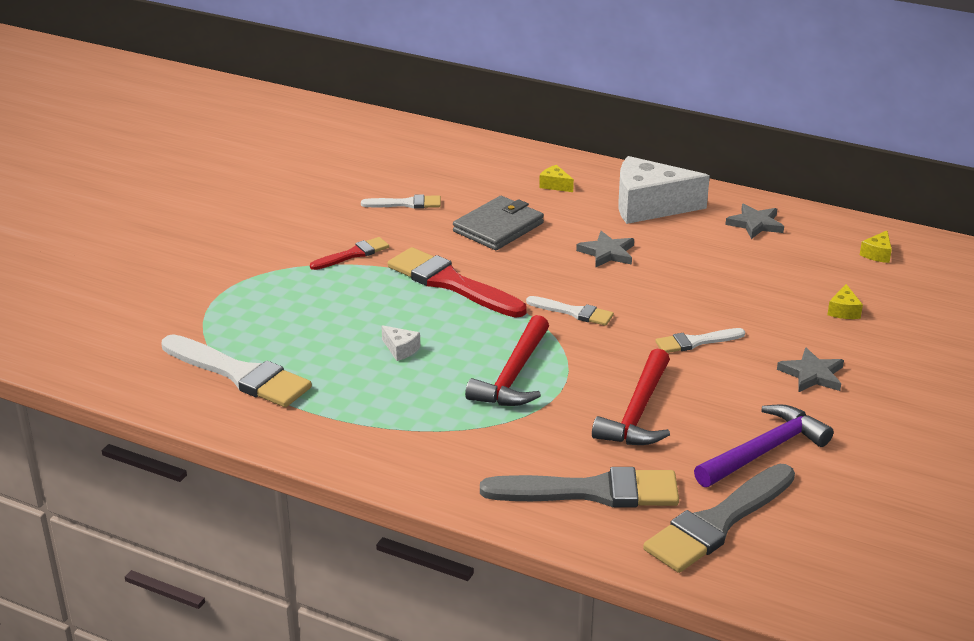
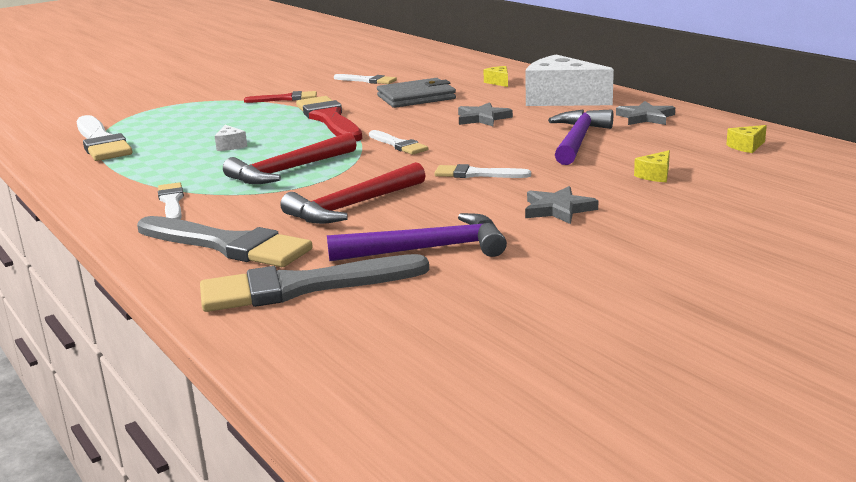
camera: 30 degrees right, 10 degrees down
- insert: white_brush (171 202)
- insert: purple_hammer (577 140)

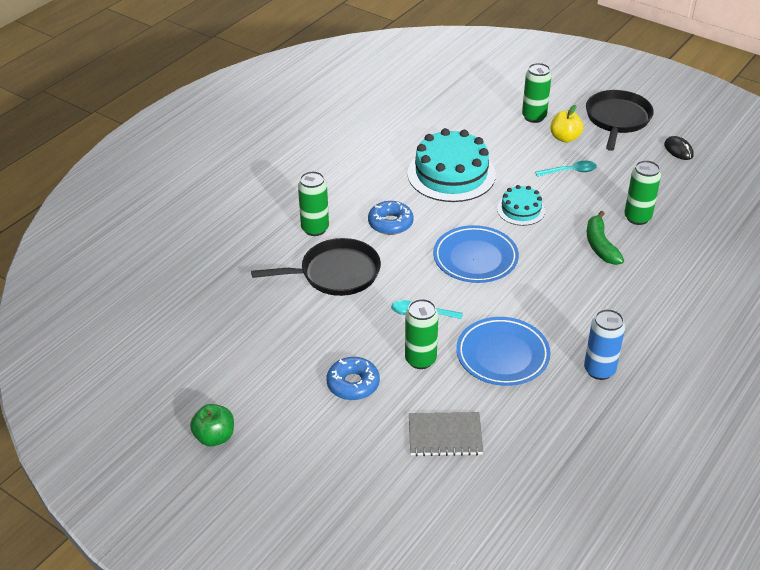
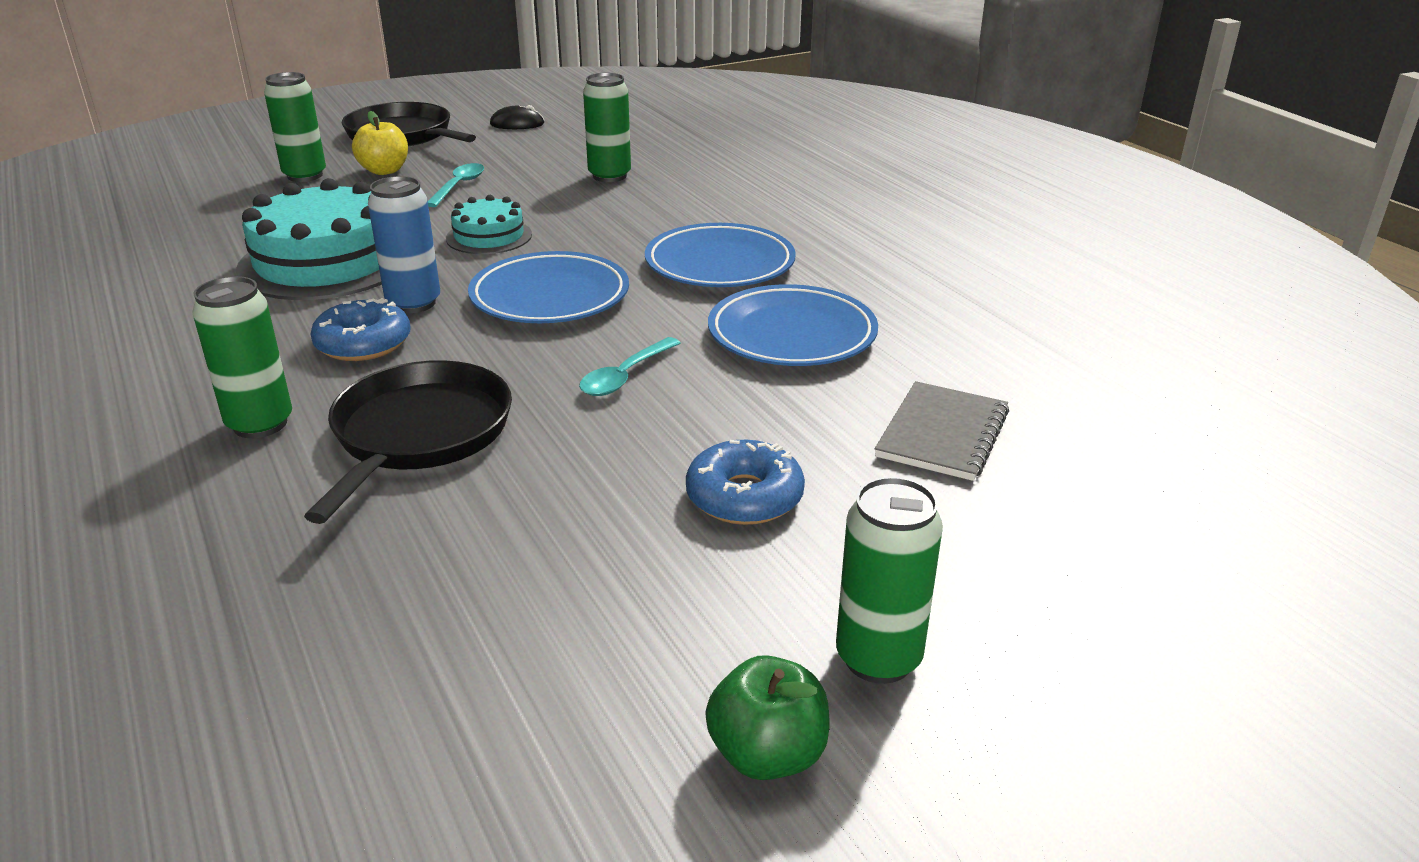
camera: 65 degrees left, 10 degrees down
- delete: green_banana (600 245)
- insert: blue_plate (719 264)
- move: green_can (420 360) to (878 658)
- move: blue_can (599 370) to (413 303)

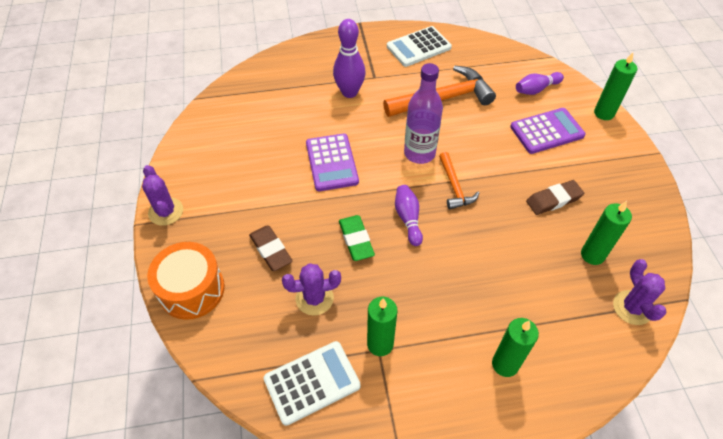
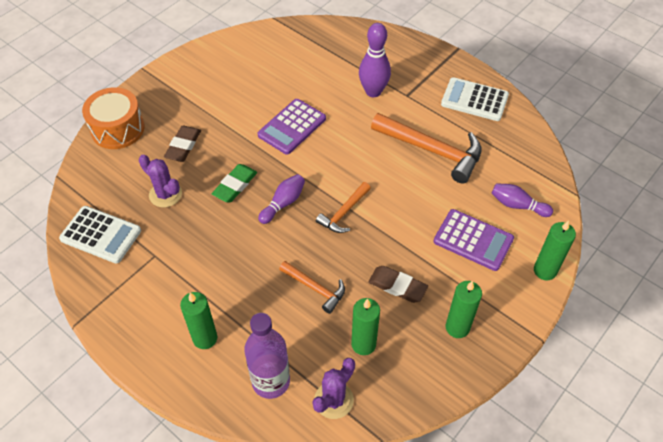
camera: 50 degrees right, 0 degrees up
- delete: purple_cactus (166 211)
- insert: orange_hammer (315 288)
- move: green_candle (380 344) to (457 327)
- move: purple_bottle (419 153) to (271 381)

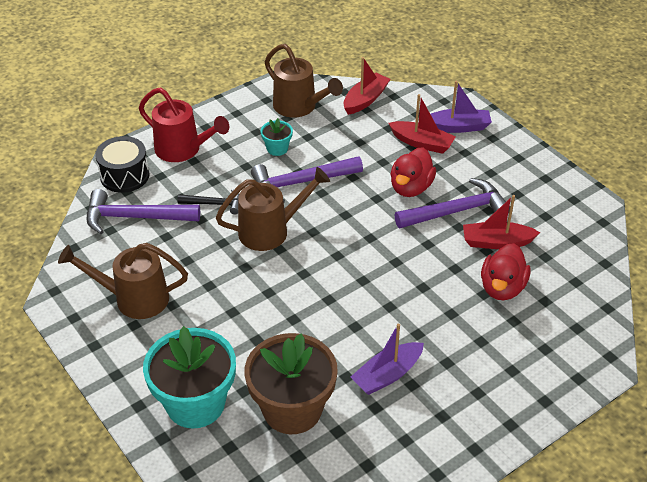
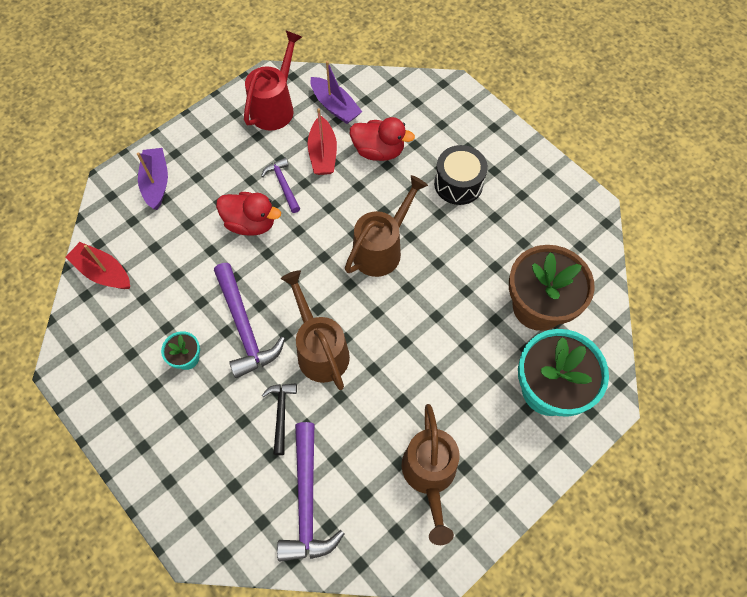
camera: 95 degrees left, 20 degrees up
- delete: red_boat (422 143)
- move: black_drum (125 175) to (458 184)
- move: red_watering_can (183 150) to (275 106)
- move: brown_watering_can (299 107) to (382 248)
- move: purple_boat (387 375) to (335 106)
- resize: purple_hammer (456 211) = (283 185) x0.57

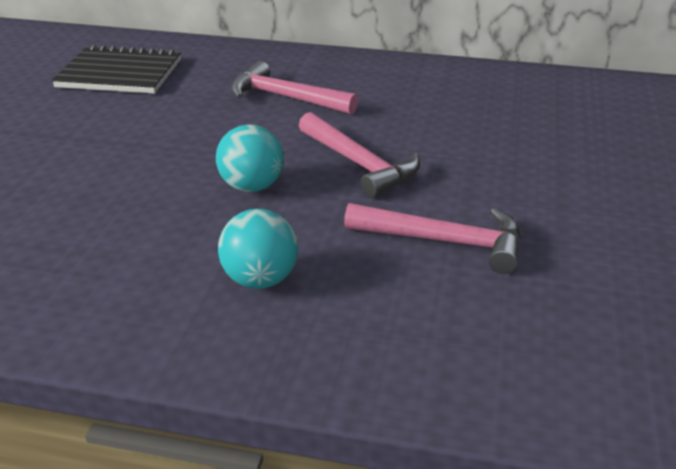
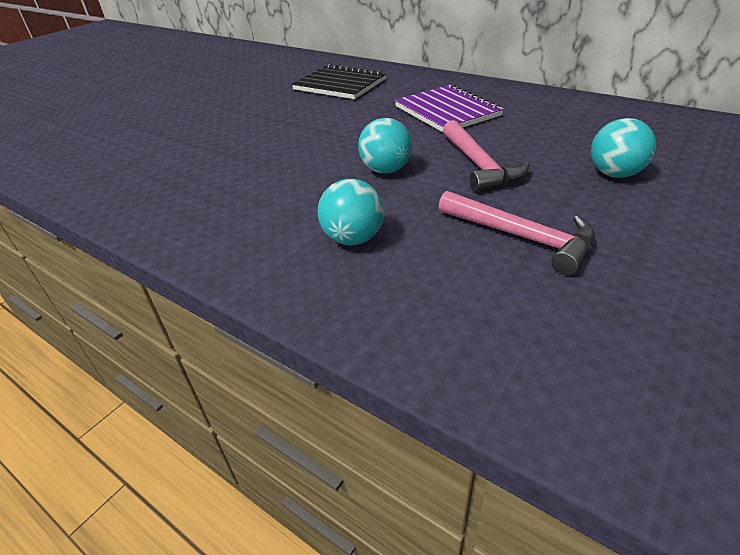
camera: 25 degrees right, 5 degrees up
- insert: turquoise_ball (614 174)
- replace: pink_hammer (286 98) to purple_notebook (447 111)

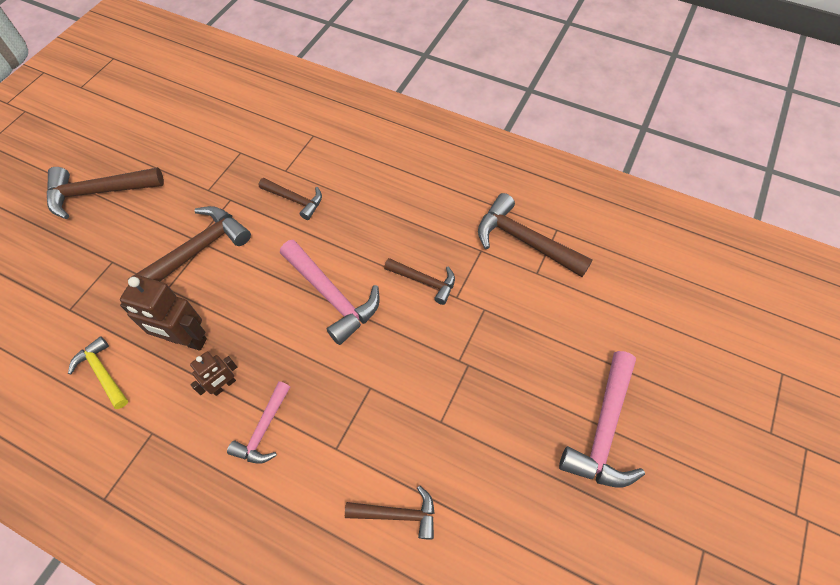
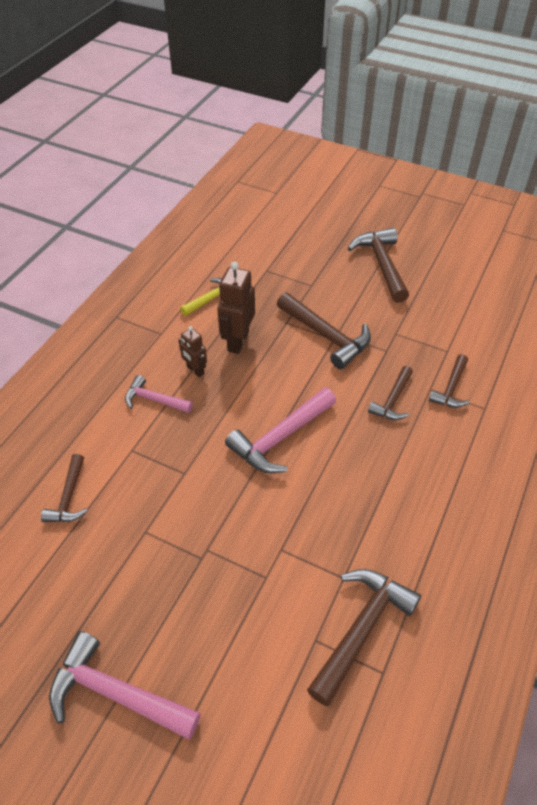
camera: 90 degrees right, 10 degrees down
- move: brown_hammer (424 281) to (451 388)

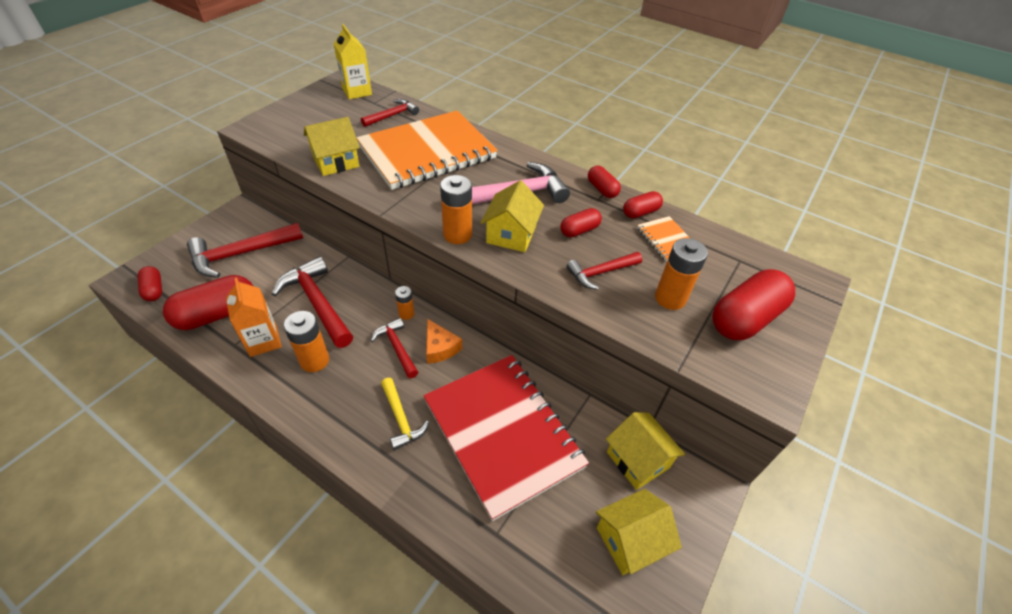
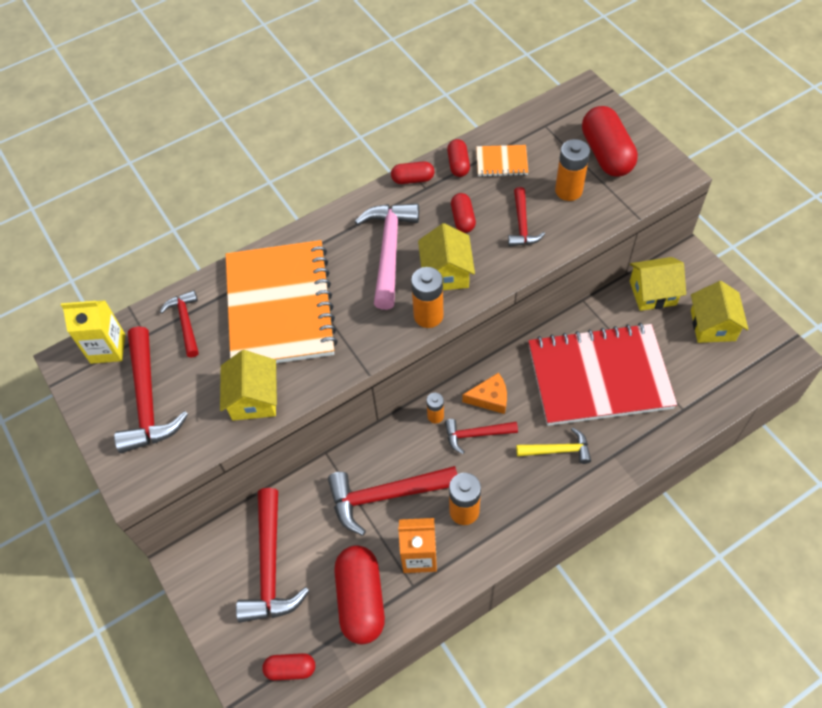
camera: 60 degrees left, 10 degrees up
- insert: red_hammer (147 400)
- rotate: yellow_house (511 234) = (446 273) 45 degrees clockwise

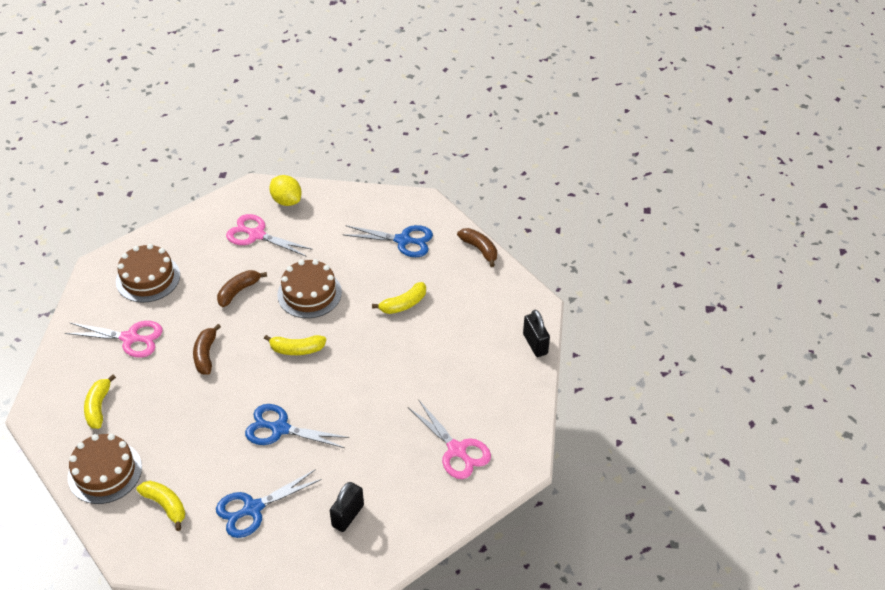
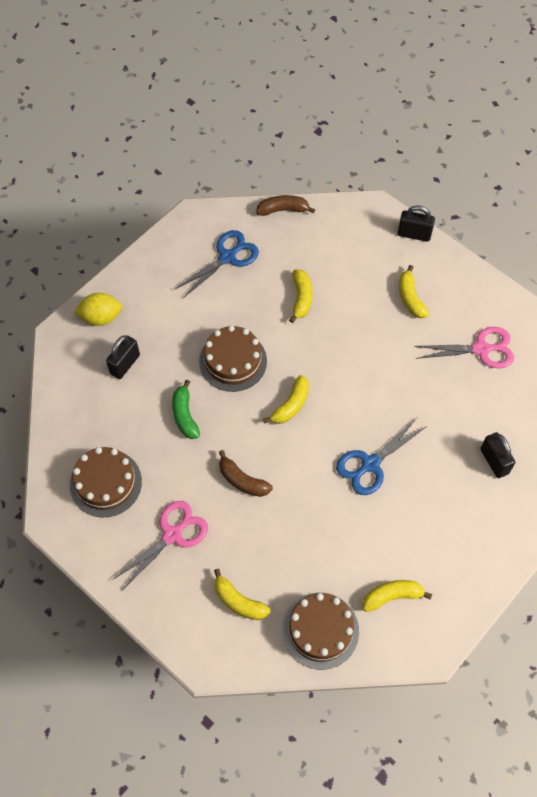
camera: 55 degrees left, 15 degrees up
- delete: blue_scissors (253 508)
- insert: yellow_banana (410 298)
- replace: pink_scissors (257 235) to black_padlock (125 364)
- recolor: brown_banana (238 291) to green_banana (185 415)

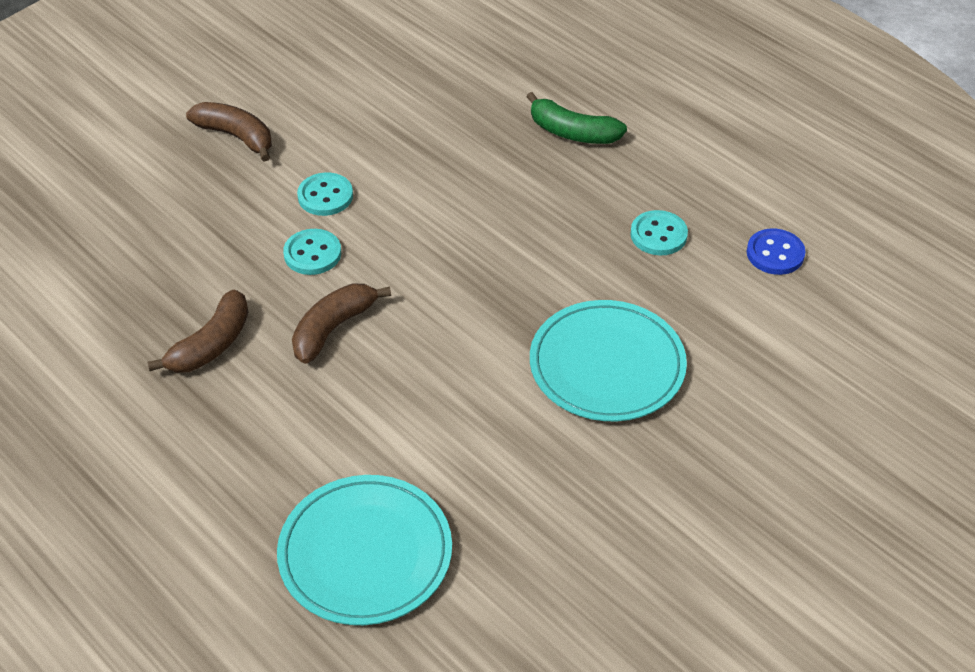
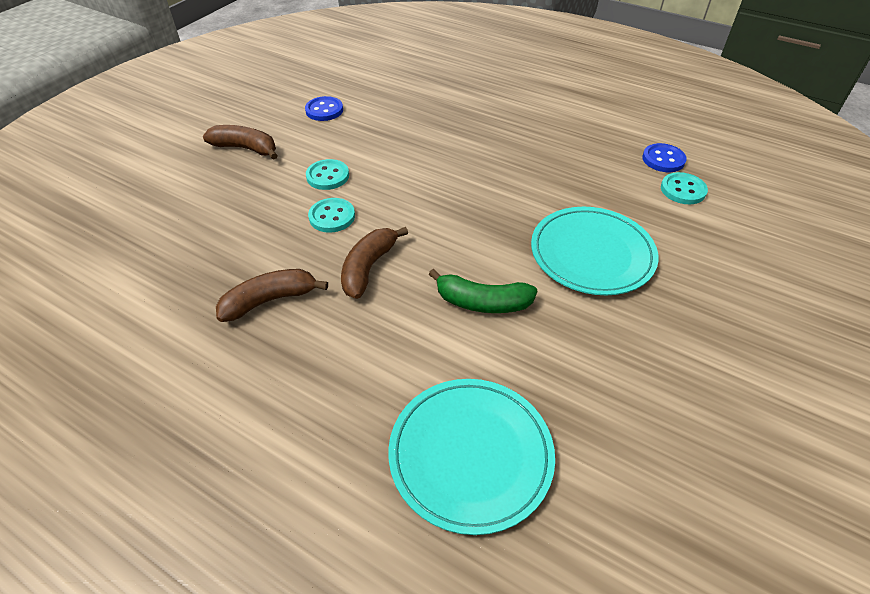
camera: 15 degrees left, 0 degrees up
- insert: blue_button (324 110)
- move: green_banana (572 132) to (482 302)
- move: turquoise_button (658 235) to (683 190)
- rotate: brown_banana (211 345) = (270 300) 135 degrees counterclockwise

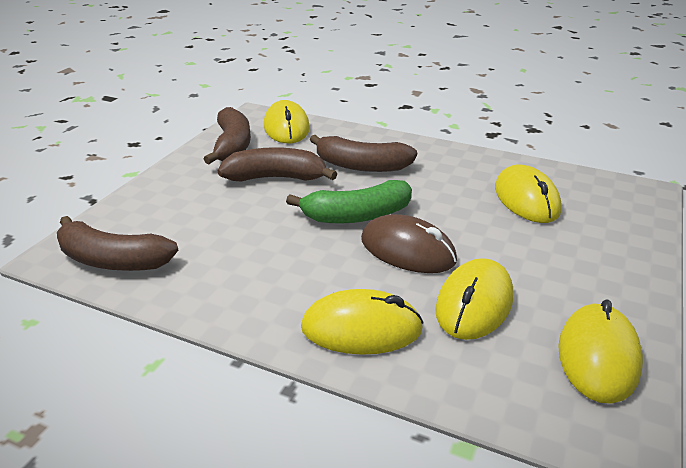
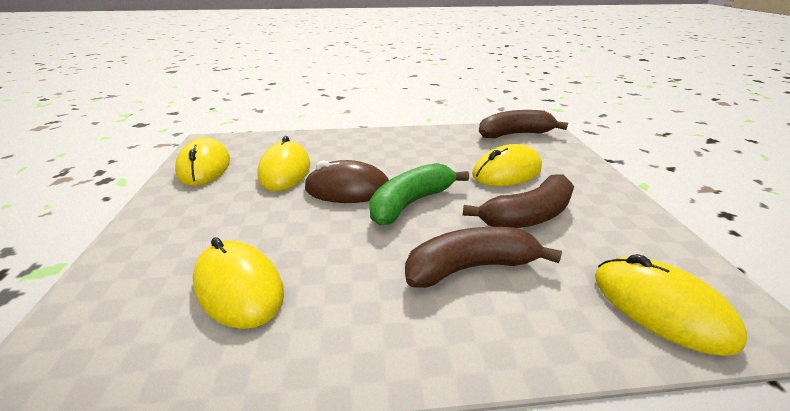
camera: 150 degrees right, 0 degrees up
- delete: brown_banana (232 146)
- move: yellow_mouse (361 328) to (506 171)

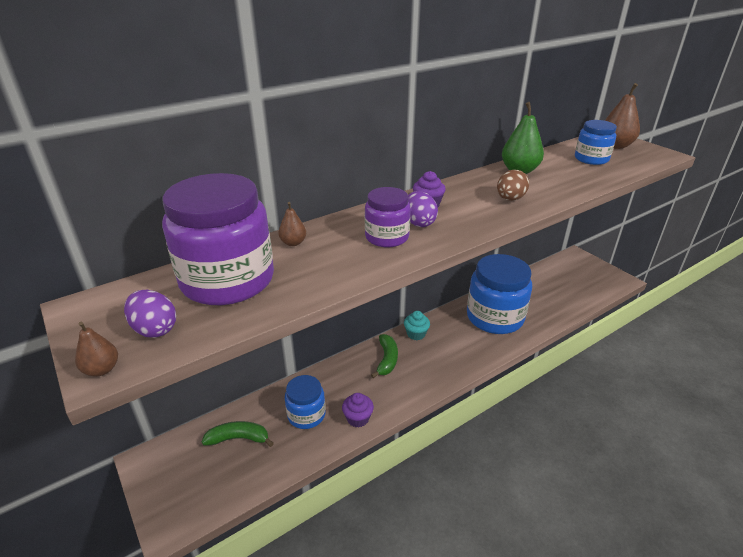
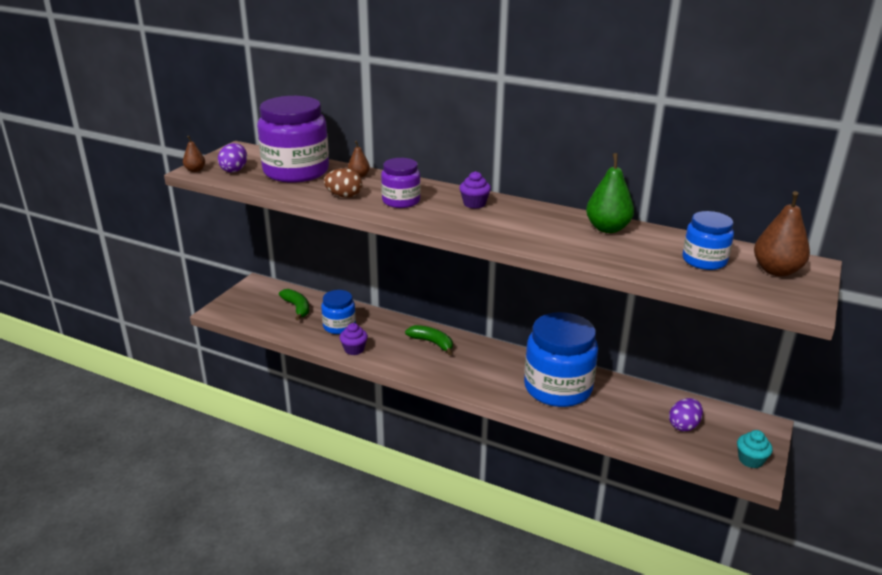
camera: 60 degrees right, 5 degrees down
- move: turquoise_cupcake (416 334) to (750 460)
- move: purple_egg (419 223) to (683 426)
- move: brown_egg (510 199) to (344 196)
- rotate: green_banana (387 360) = (432 343) 120 degrees counterclockwise

